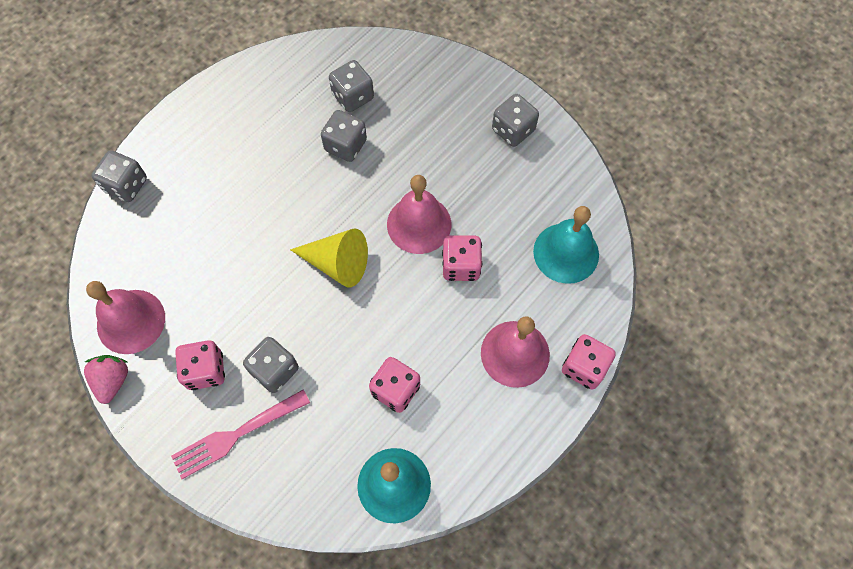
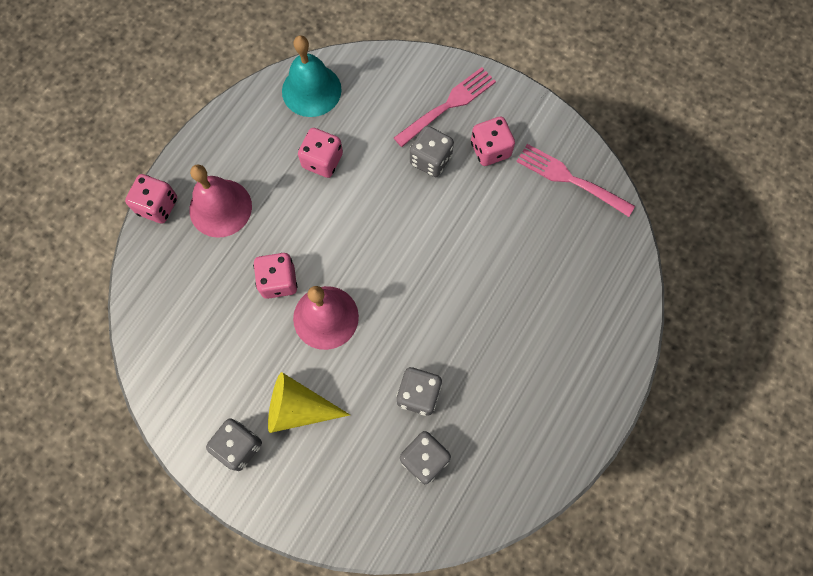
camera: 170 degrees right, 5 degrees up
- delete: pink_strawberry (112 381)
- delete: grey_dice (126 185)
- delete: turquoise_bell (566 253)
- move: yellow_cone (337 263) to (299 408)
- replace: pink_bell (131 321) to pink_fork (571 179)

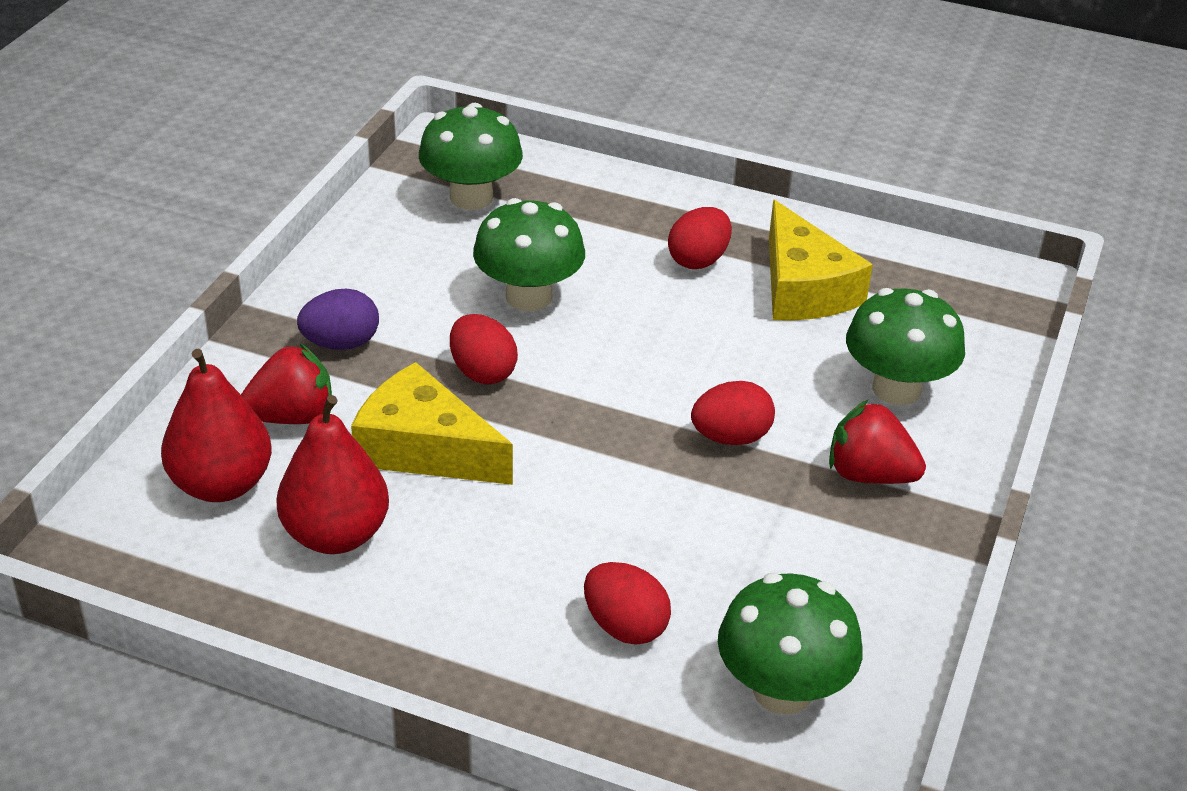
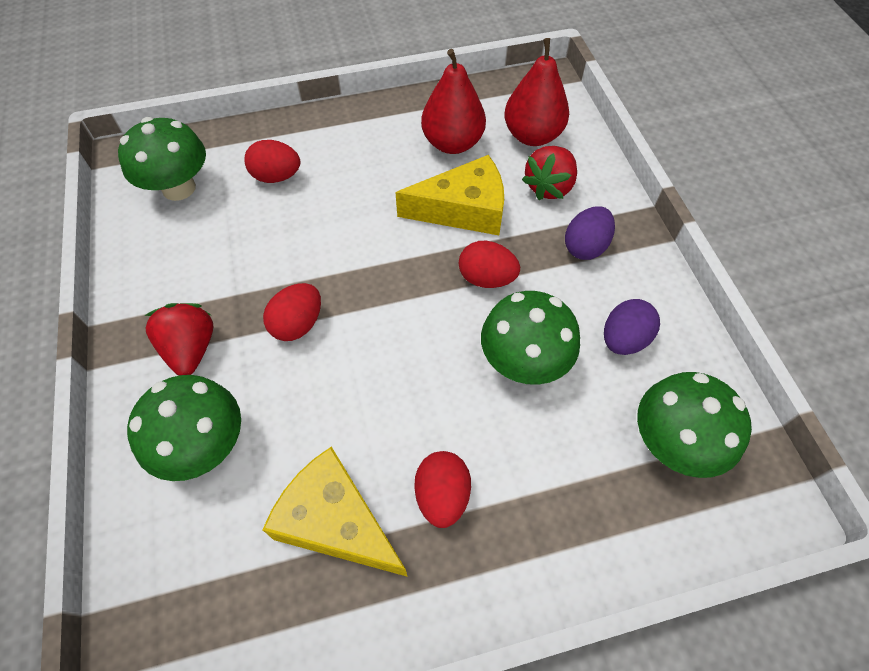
camera: 145 degrees right, 20 degrees up
- insert: purple_egg (624 339)
- rotate: red_strawberry (869 475) = (191 349) 90 degrees counterclockwise

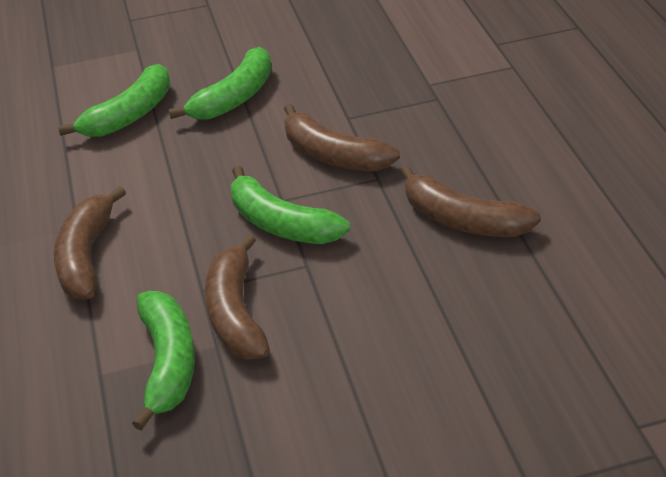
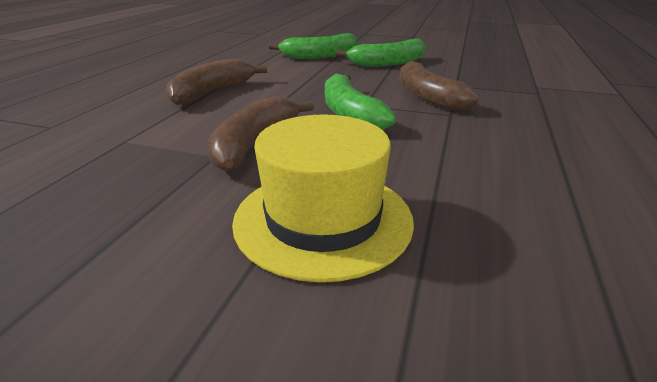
camera: 30 degrees right, 10 degrees down
- delete: green_banana (168 363)
- delete: brown_banana (463 220)
- insert: yellow_hat (323 219)

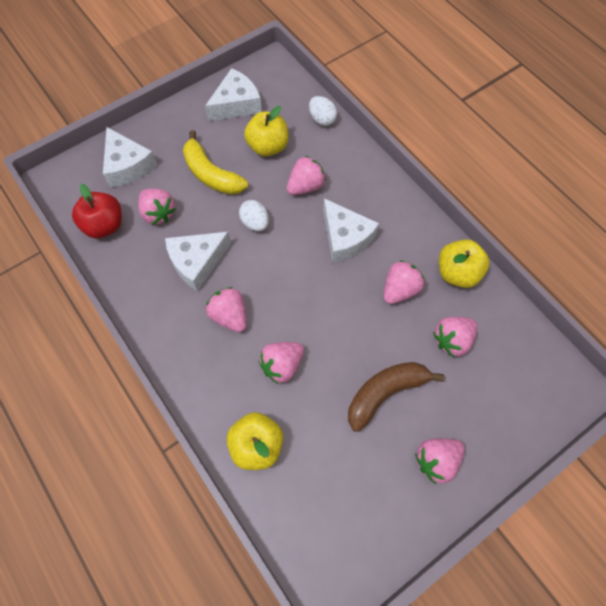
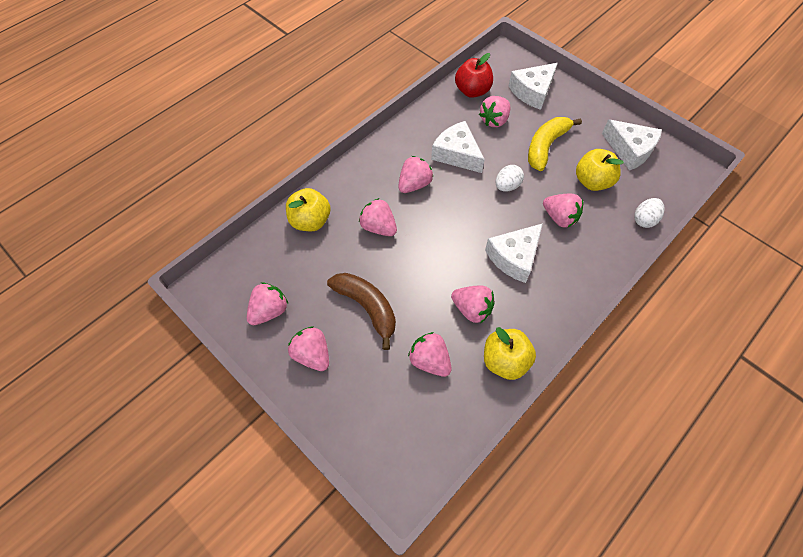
camera: 80 degrees right, 5 degrees down
- insert: pink_strawberry (269 311)

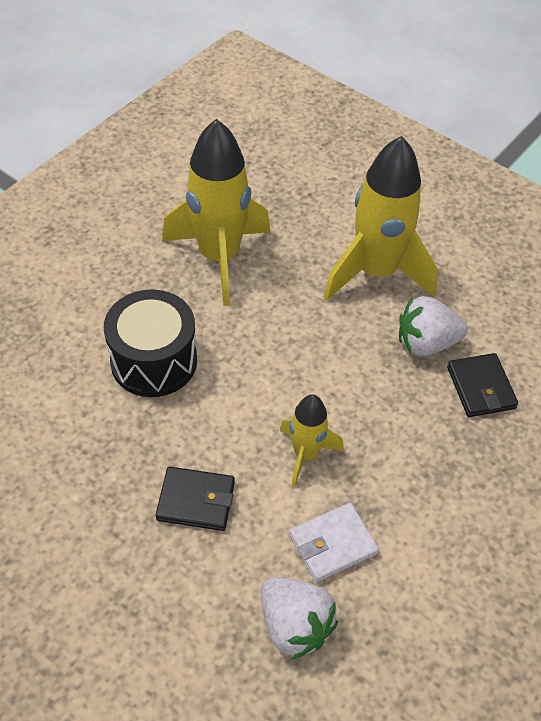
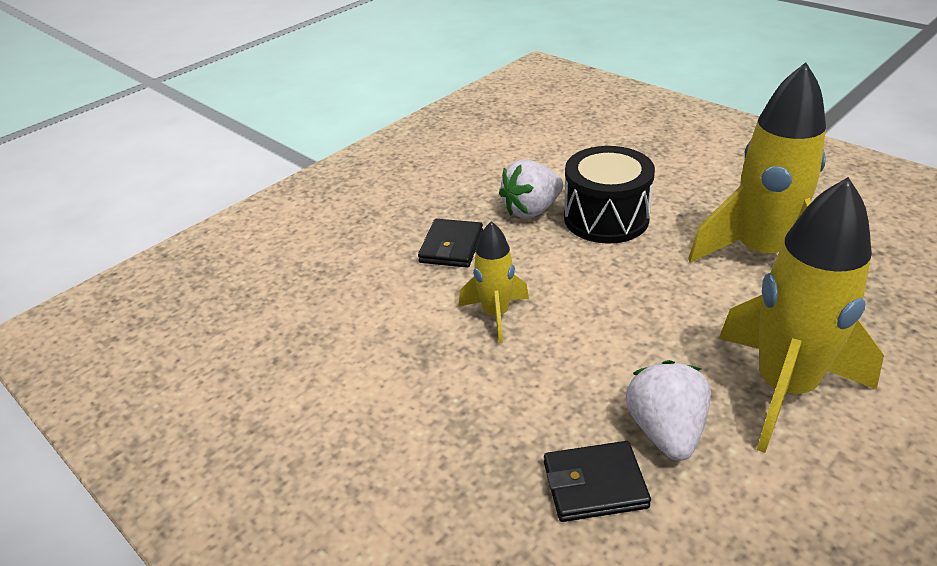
camera: 100 degrees right, 15 degrees down
- delete: white_wallet (333 544)
- move: white_strawberry (294 625) to (531 210)

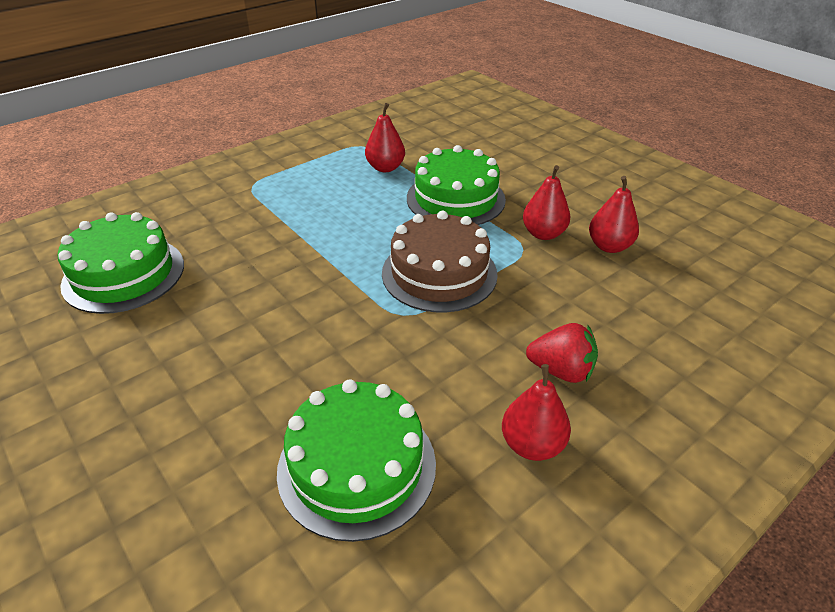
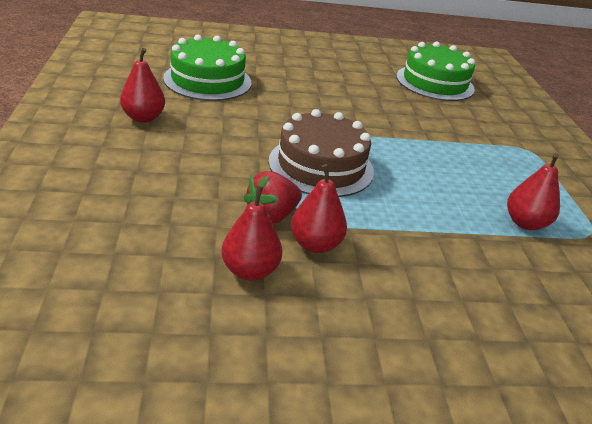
camera: 120 degrees right, 5 degrees down
- delete: green_cake (455 199)
- move: red_strawberry (561 371) to (271 216)

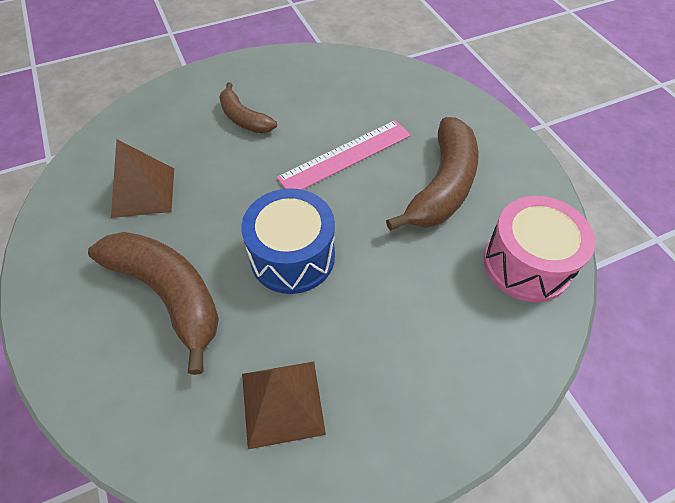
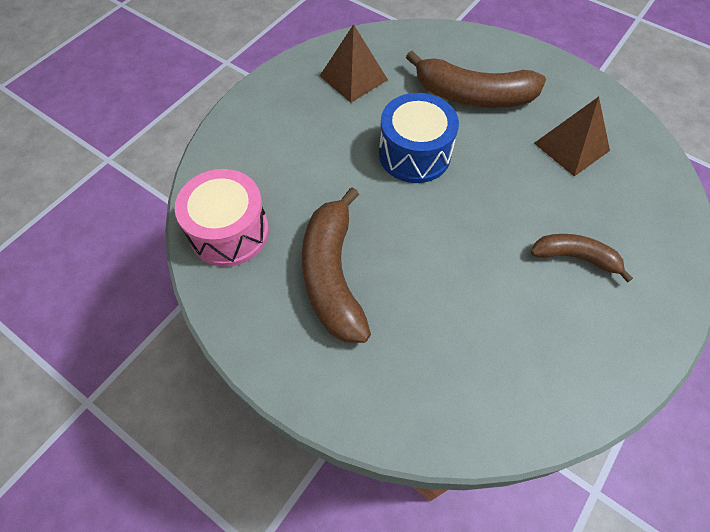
camera: 150 degrees right, 5 degrees up
- delete: pink_ruler (345 156)

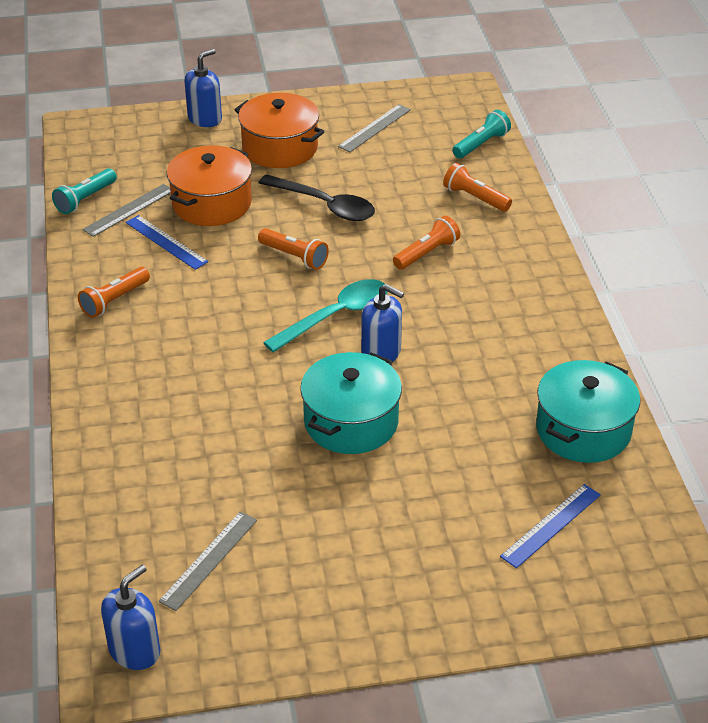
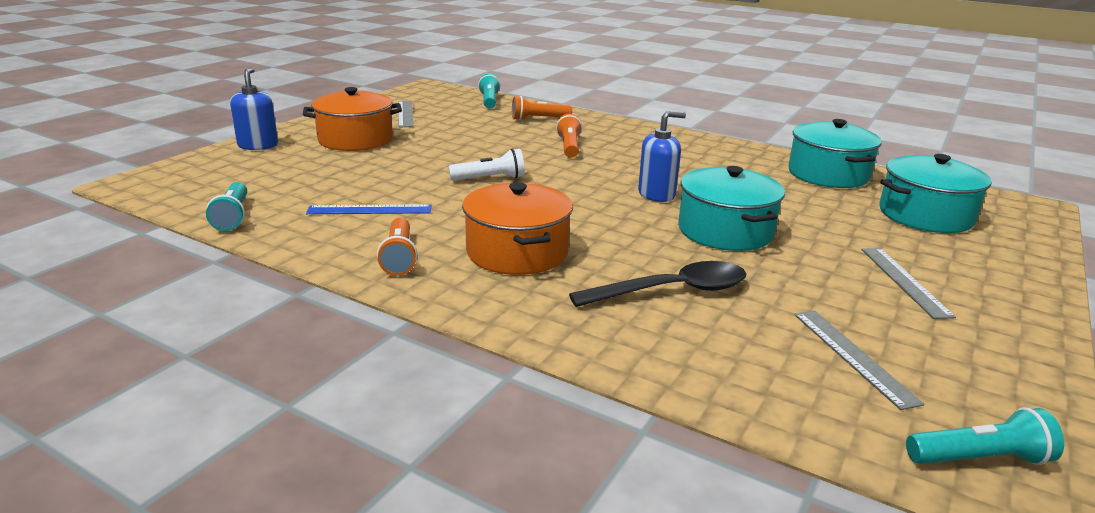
camera: 50 degrees left, 15 degrees down
- delete: turquoise_spoon (335 316)
- move: grey_ruler (129 210) to (904 281)
- move: orange_pot (212 203) to (517 252)
- move: black_spoon (324 205) to (671 291)
- replace: blue_soap_dispenser (135 650) to turquoise_flashlight (979 459)
- replace: blue_ruler (551 525) to turquoise_pot (925 215)
- recolor: orange_flashlight (294 256) to white_flashlight (490 179)

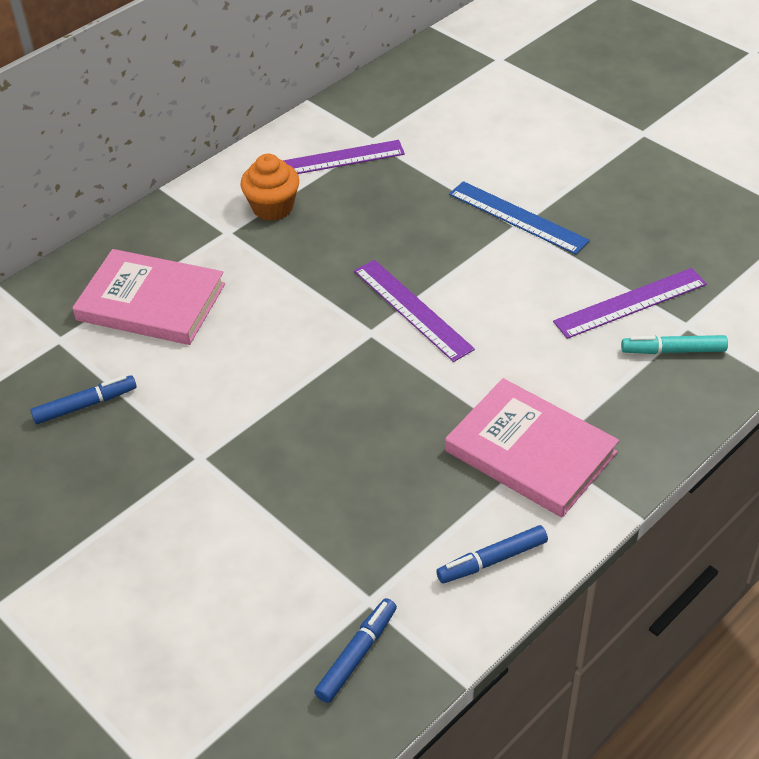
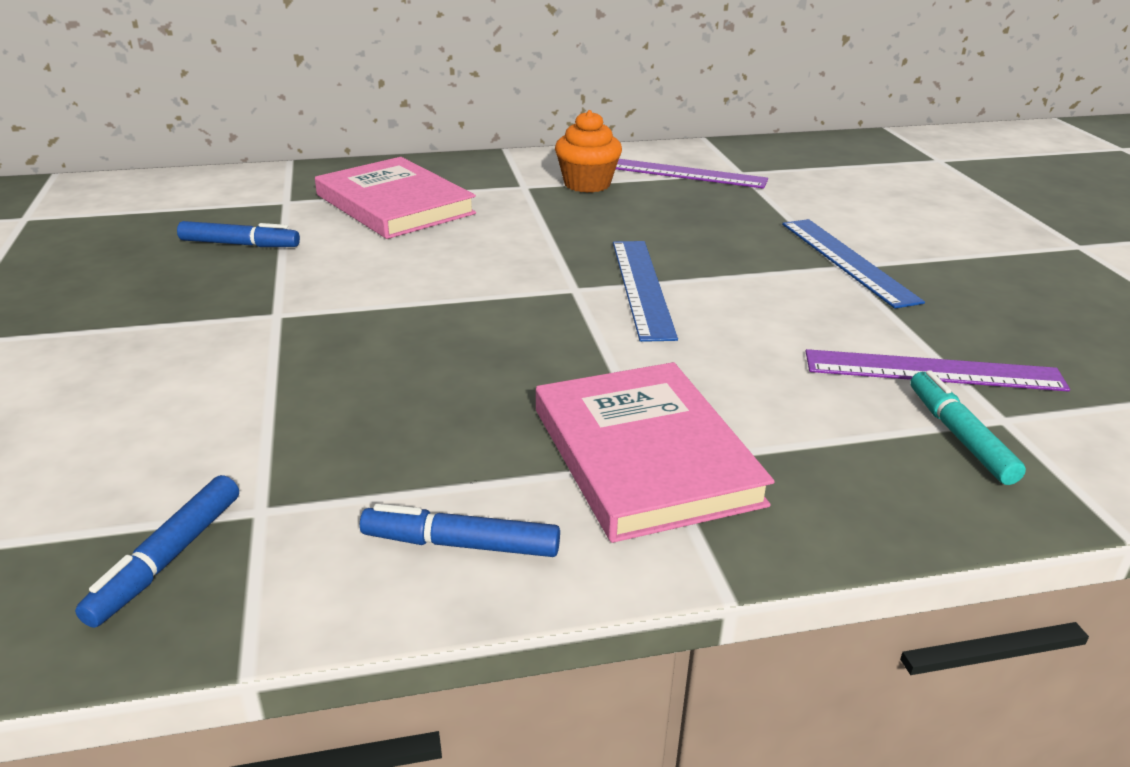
camera: 30 degrees right, 15 degrees down
- recolor: purple_ruler (412 309) to blue_ruler (641 287)
- rotate: blue_marker (357 655) = (167 559) 135 degrees clockwise
- rotate: turquoise_marker (673 350) = (959 436) 45 degrees clockwise

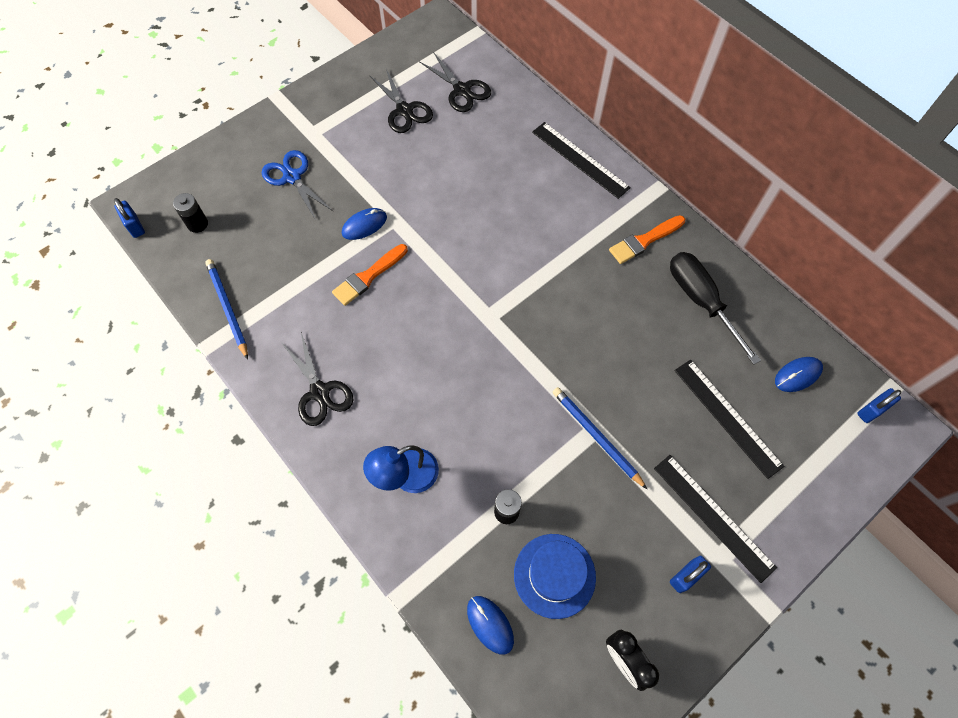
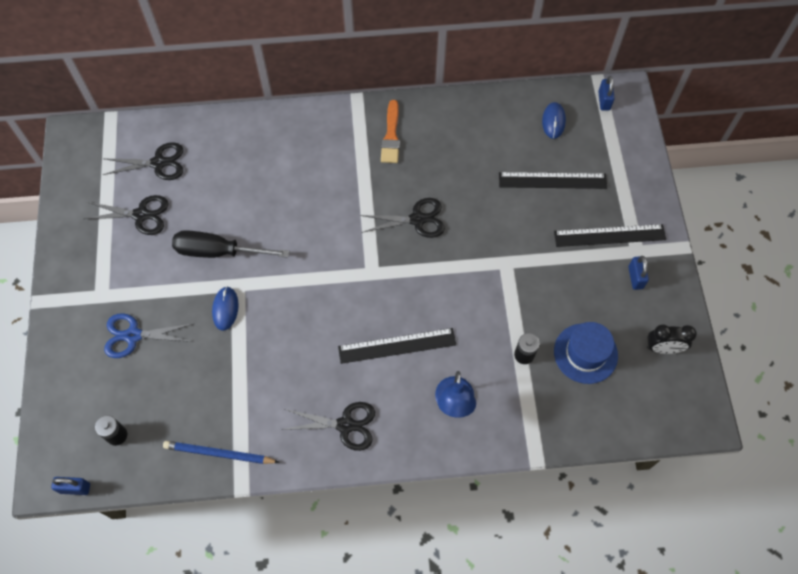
camera: 55 degrees left, 0 degrees up
- delete: orange_brush (368 276)
- delete: blue_mouse (490 624)
- delete: blue_pencil (596 437)
- insert: black_scissors (417 219)
- move: black_ruler (580 159) to (397 346)
- move: black_screwdriver (701 301) to (218 251)

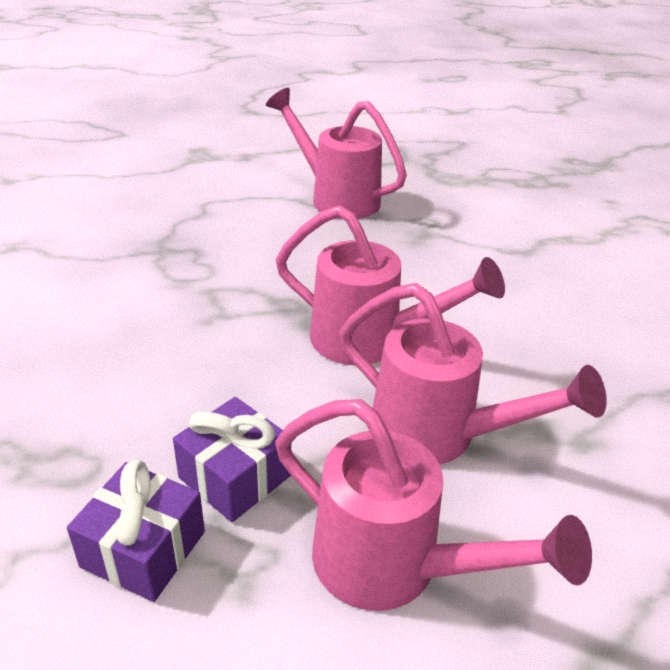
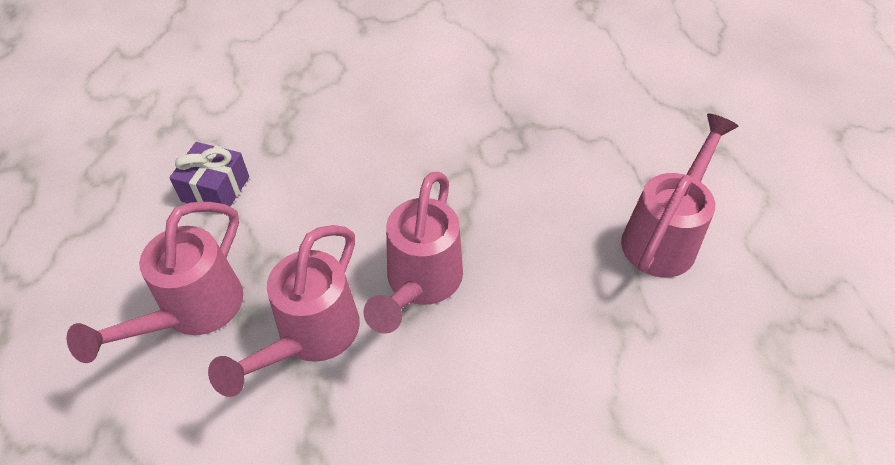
camera: 85 degrees right, 15 degrees up
- delete: purple_gift (235 476)

